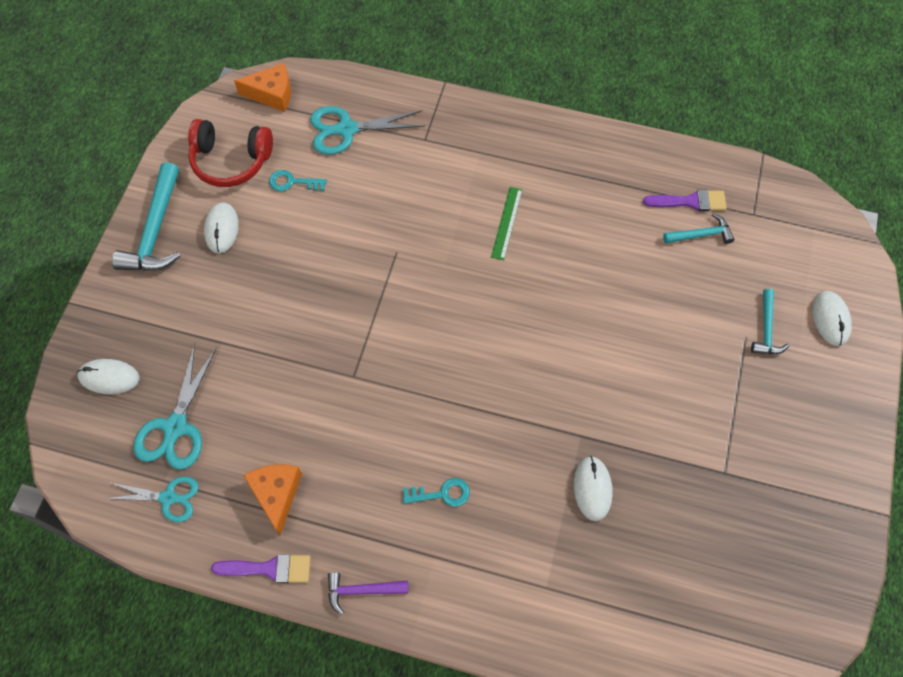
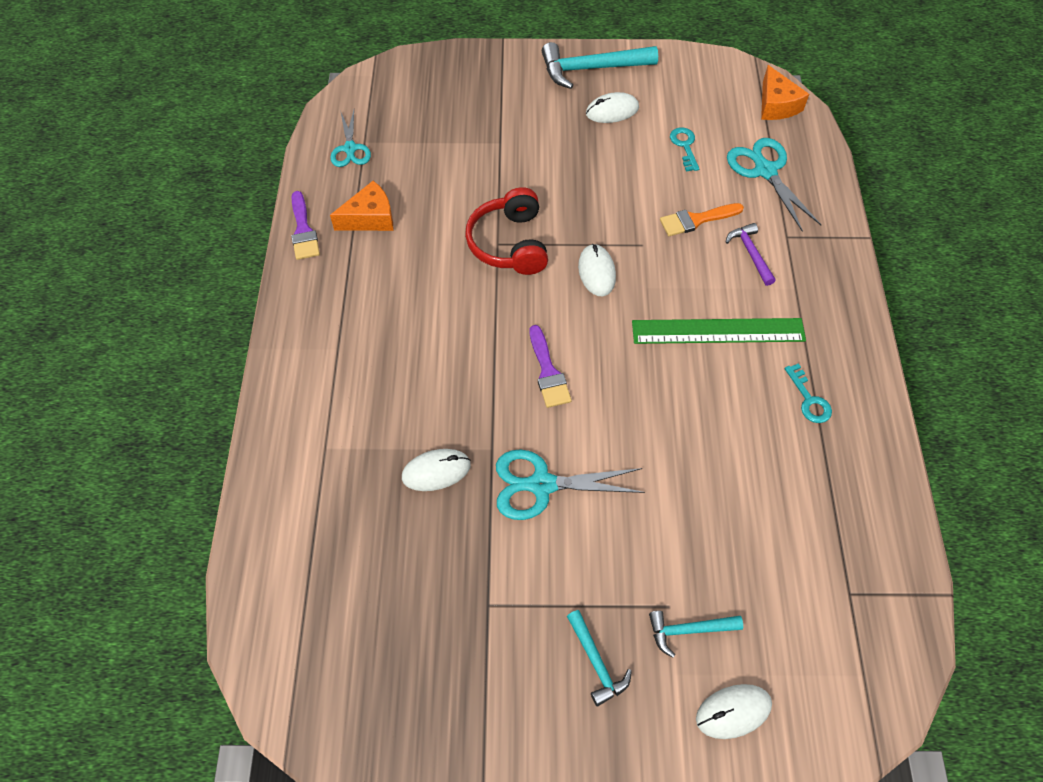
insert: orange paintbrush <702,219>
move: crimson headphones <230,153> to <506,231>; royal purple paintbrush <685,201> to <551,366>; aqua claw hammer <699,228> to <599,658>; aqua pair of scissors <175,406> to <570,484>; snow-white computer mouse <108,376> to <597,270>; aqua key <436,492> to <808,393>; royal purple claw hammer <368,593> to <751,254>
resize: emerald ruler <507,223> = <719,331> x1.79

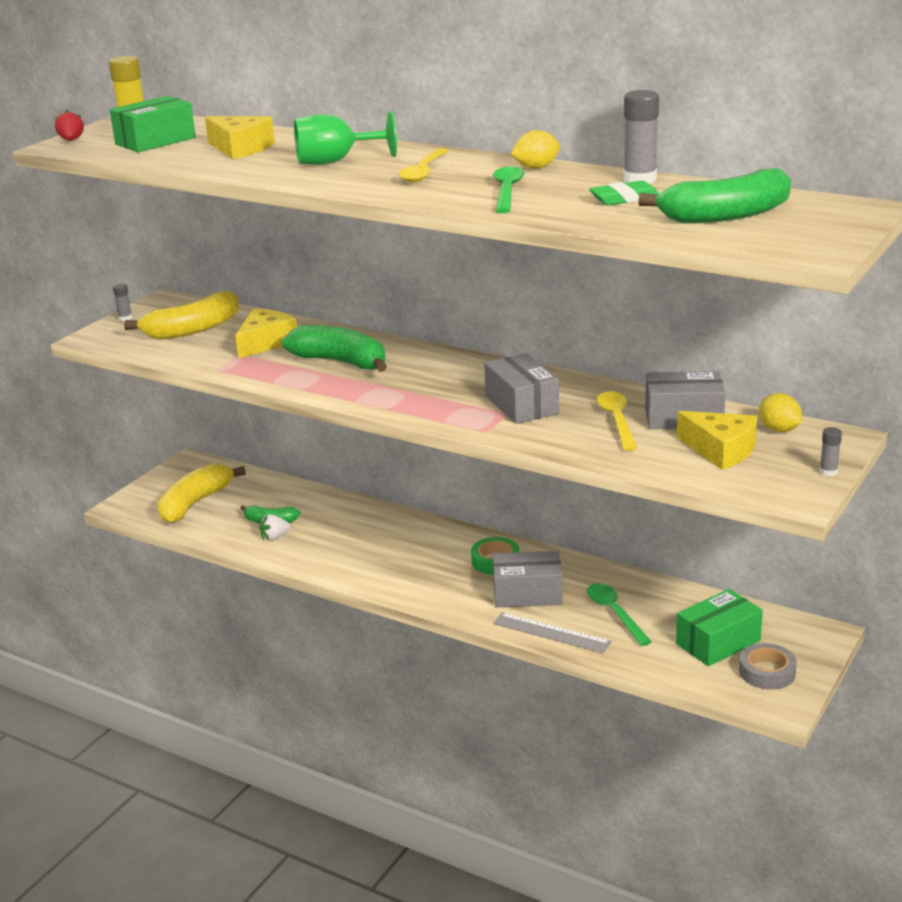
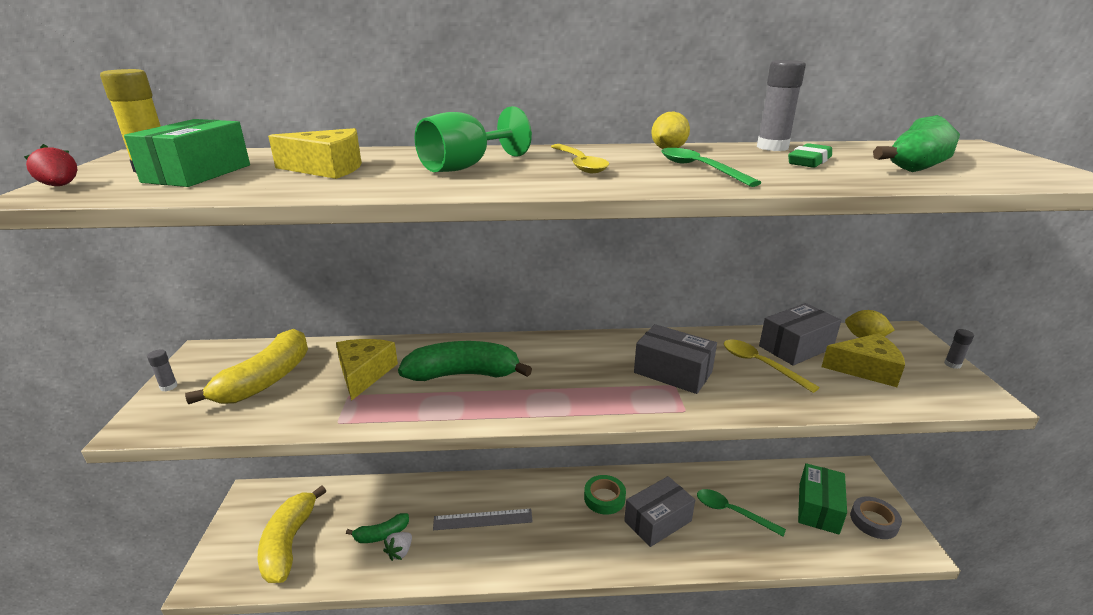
move: gray ruler <552,632> to <483,519>

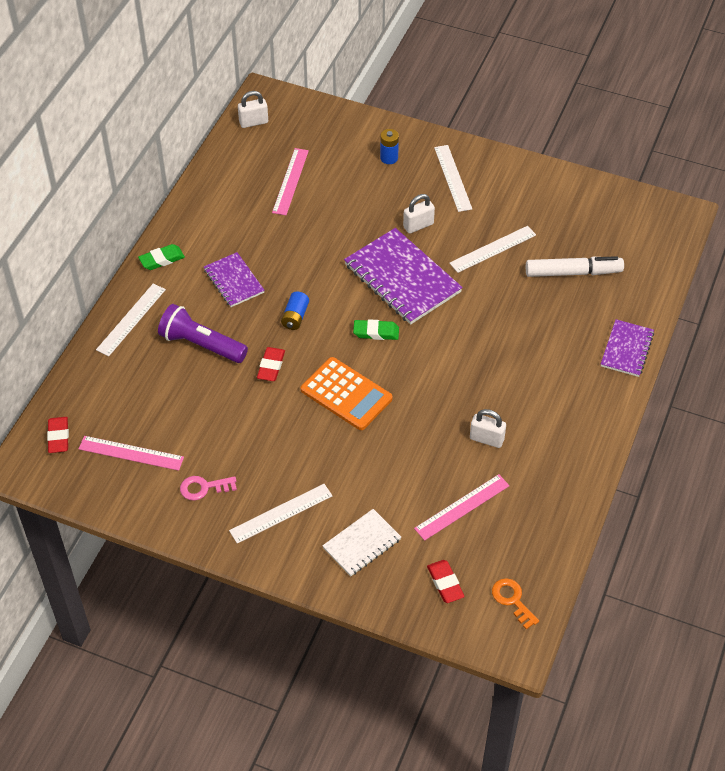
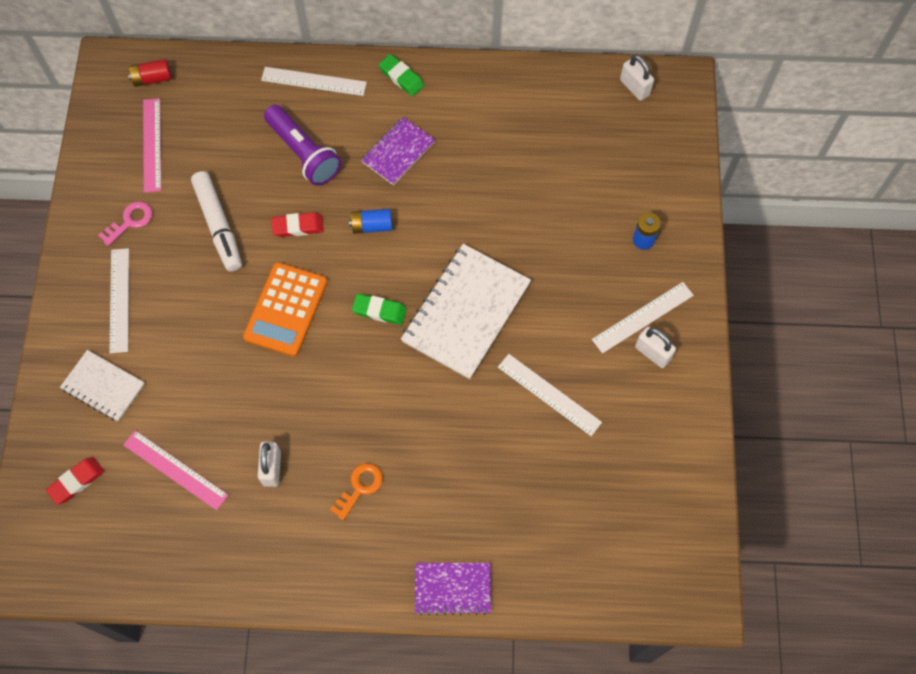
delete: pink ruler <290,181>
move: snow-white small lock <419,214> to <655,347>; snow-white felt pen <575,266> to <216,221>; orange key <515,604> to <356,491>
replace: crimson pencil eraser <58,435> to crimson AA battery <149,73>
recolor: royal purple notepad <403,276> to snow-white notepad <466,311>
rotate: royal purple torch <203,333> = <302,145> 135 degrees clockwise; emerald pencil eraser <376,329> = <379,309> 60 degrees counterclockwise; pink key <208,488> = <125,223> 75 degrees clockwise; snow-white ruler <280,514> = <119,300> 45 degrees clockwise

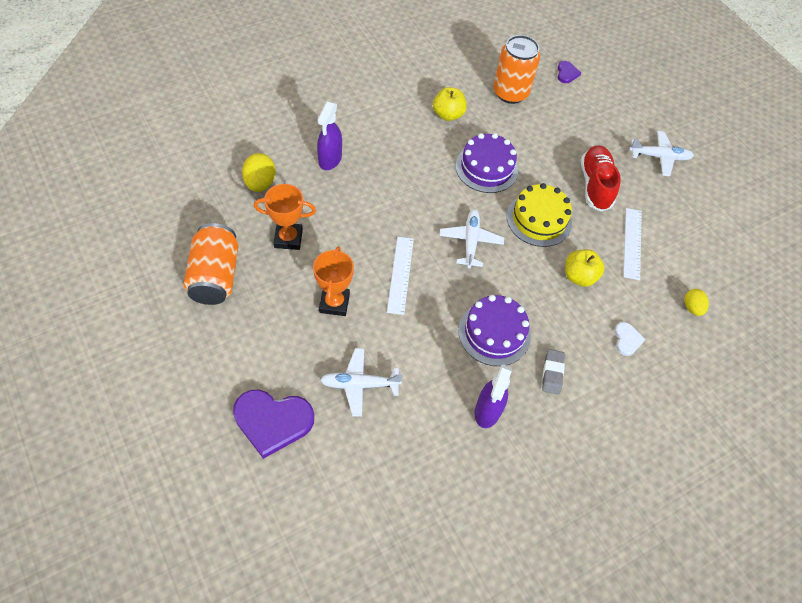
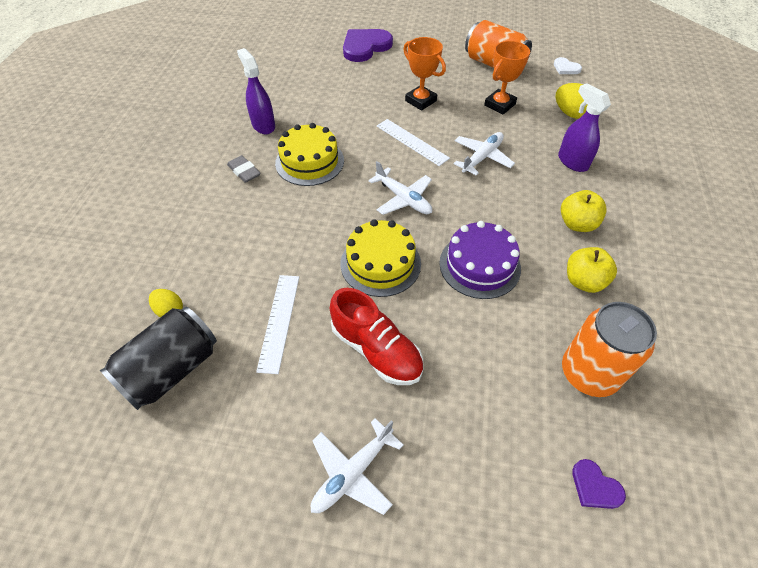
insert: jet-black soda can <158,358>
move: golden toy apple <585,268> to <584,211>; snow-white love heart <630,339> to <568,65>; snow-white aeroplane <361,382> to <484,153>
recolor: royal purple layer cake <494,330> to golden layer cake <309,154>
rotate: snow-white ruler <632,244> = <277,324> 45 degrees clockwise

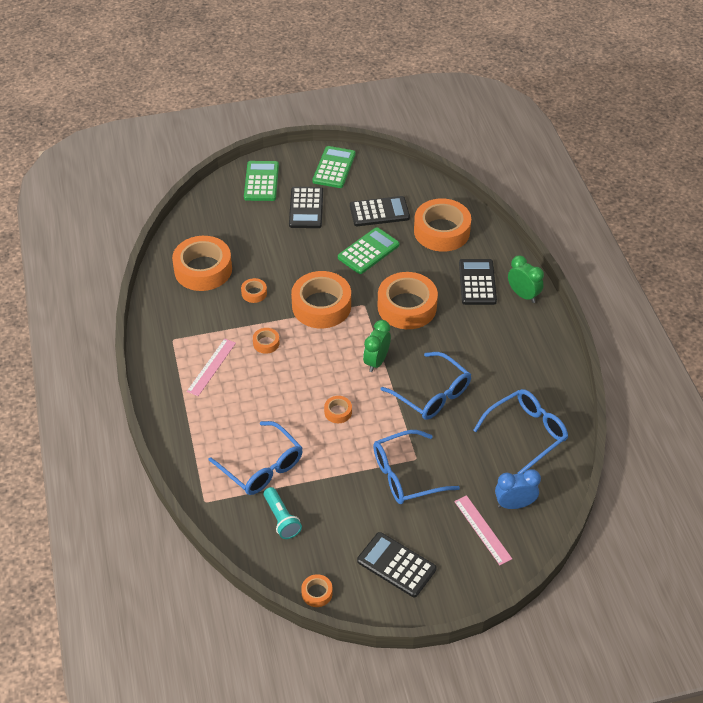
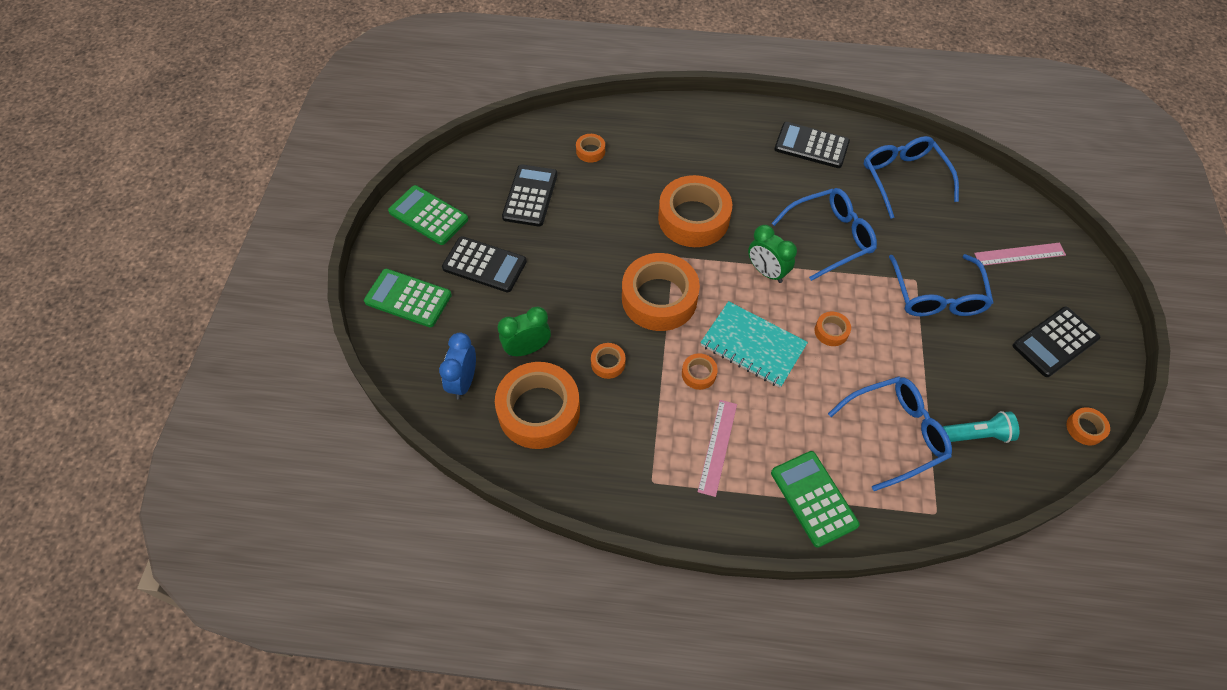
insert: aqua notepad <754,344>
move: emerald adding machine <368,250> to <815,499>; emerald bedside clock <526,279> to <524,331>; jet-black adding machine <478,282> to <812,145>; cobalt bedside clock <518,489> to <457,366>
rotate: pink ruler <211,367> = <717,448> 60 degrees clockwise
resize: orange tape <442,225> = <590,148> x0.43

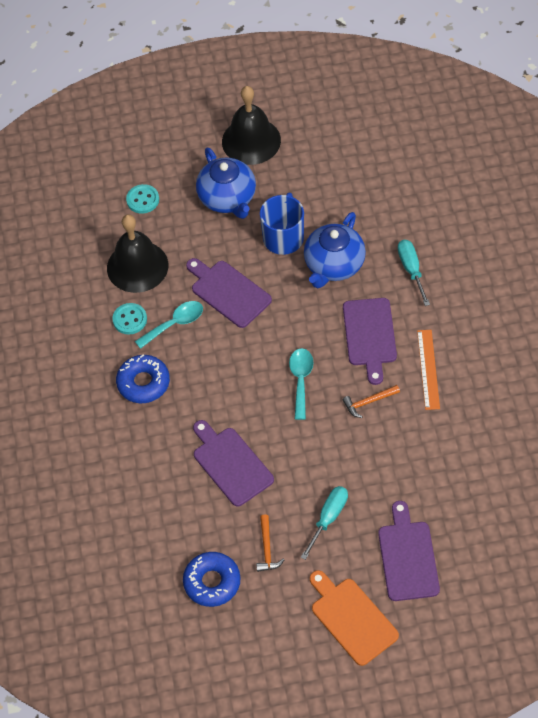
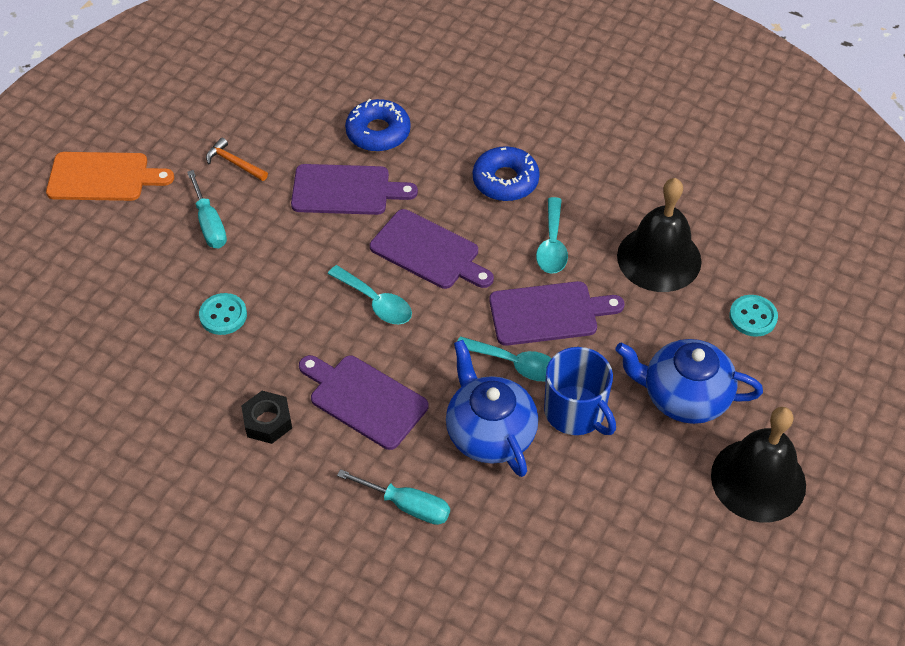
delete: orange claw hammer <371,401>
insert: aqua teaspoon <504,358>
move: aqua button <129,318> to <223,314>; royal purple bread board <409,551> to <432,249>; cobalt doughnut <211,579> to <378,125>
replace: orange ruler <428,370> to jet-black hexagon nut <266,417>

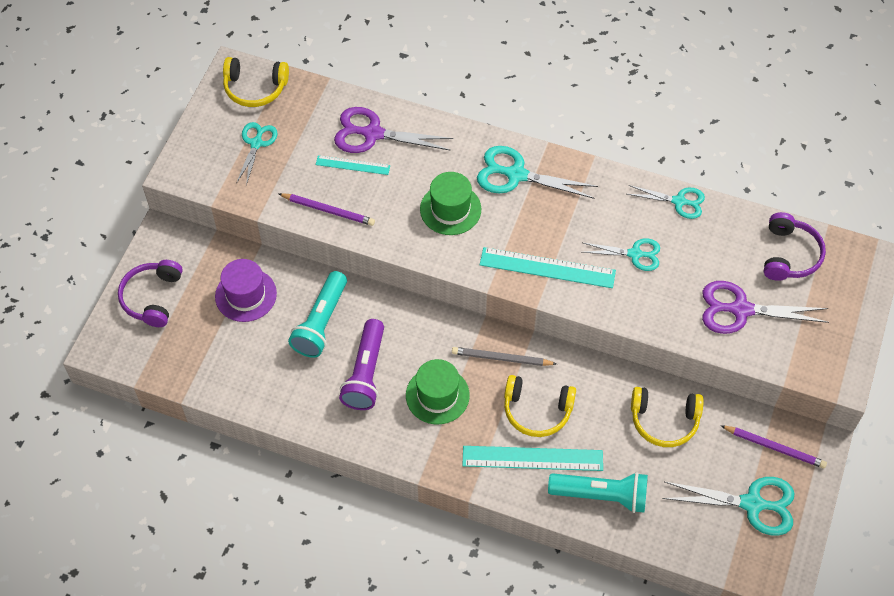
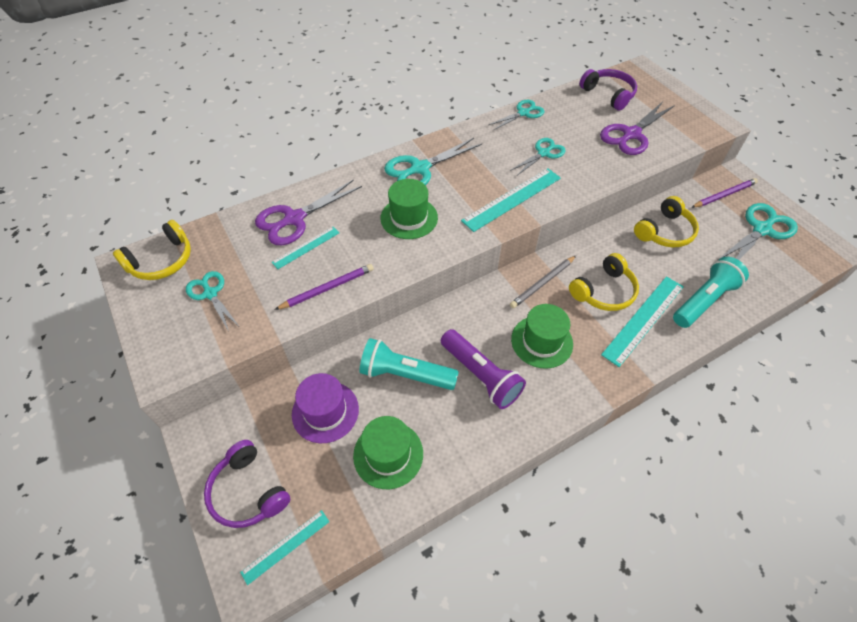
insert: emerald top hat <388,452>; aqua ruler <285,547>
rotate: aqua torch <317,314> = <409,364> 135 degrees clockwise

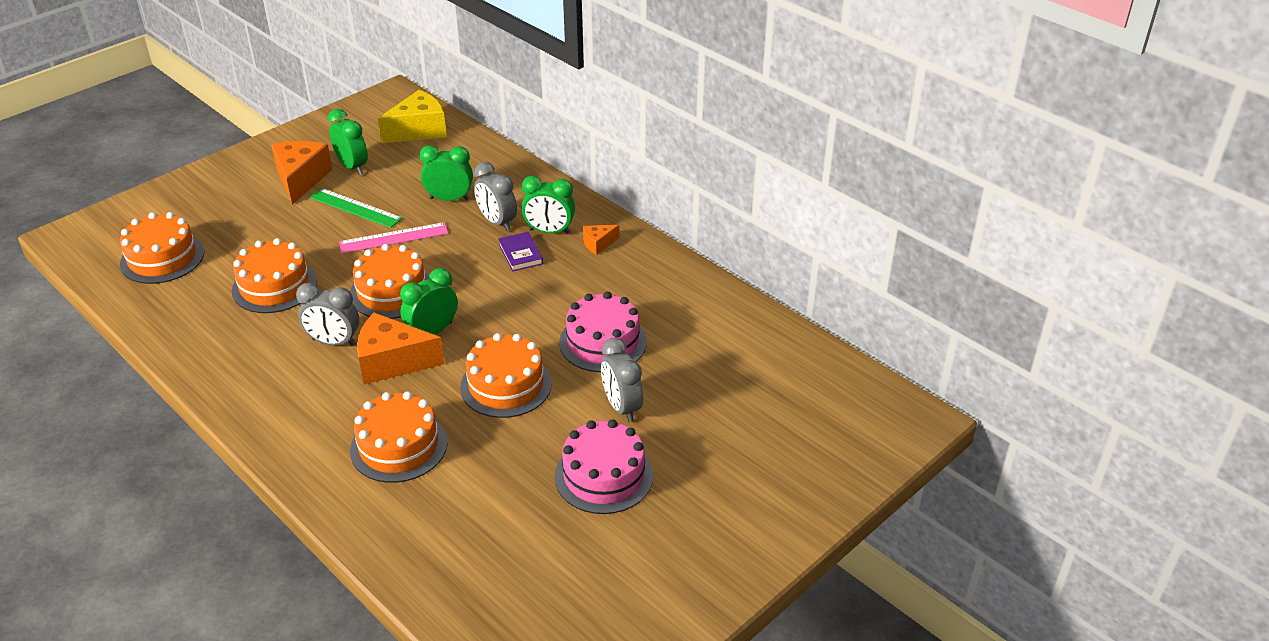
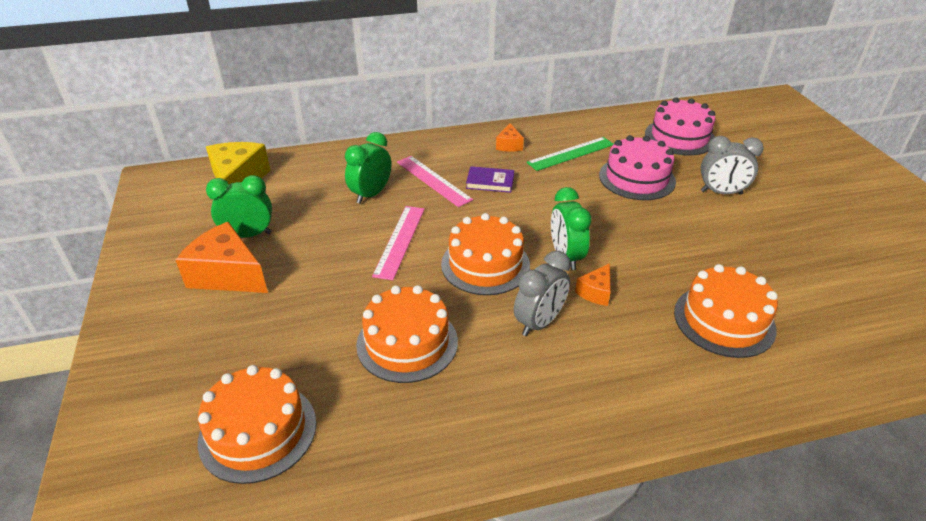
delete: emerald bedside clock <548,205>; orange layer cake <506,375>
move: emerald ruler <356,208> to <570,154>; pink layer cake <604,466> to <680,126>
replace: gray bedside clock <495,196> to pink ruler <435,181>
resize: orange piece of cheese <400,349> = <593,284> x0.50

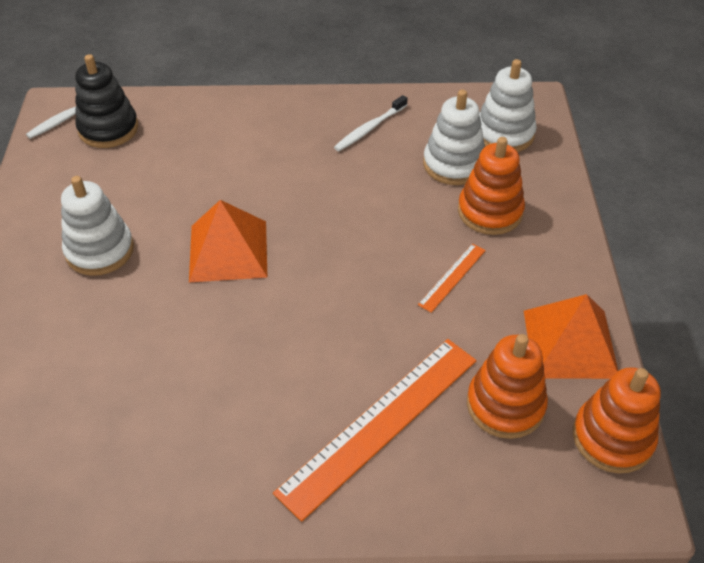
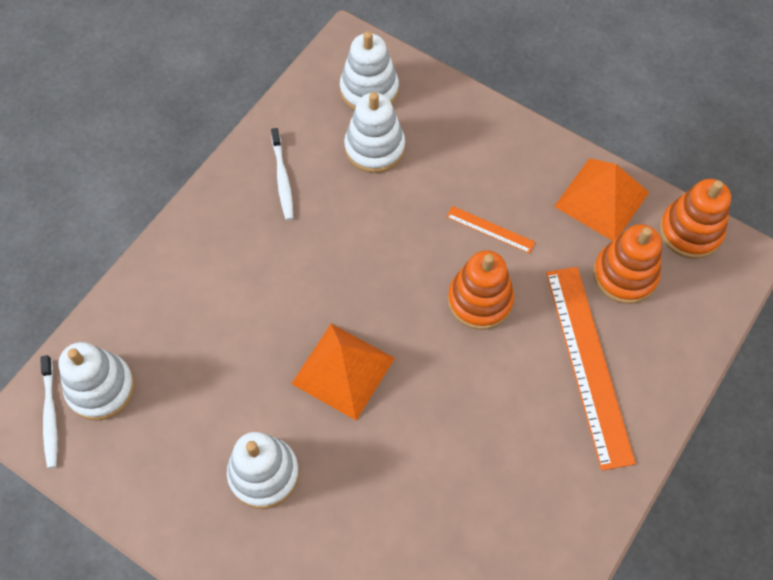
move: orange stacking rings <491,186> to <481,290>
recolor: jet-black stacking rings <106,101> to snow-white stacking rings <97,381>
rotate: orange ruler <452,278> = <490,230> 45 degrees counterclockwise

